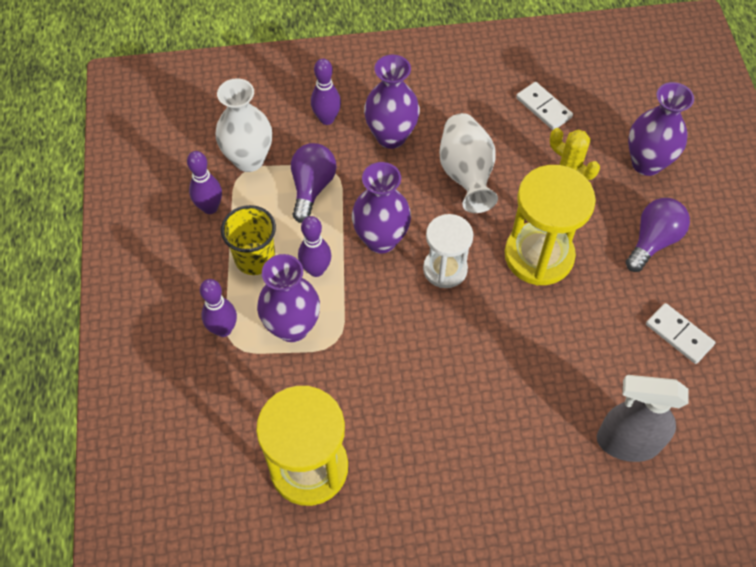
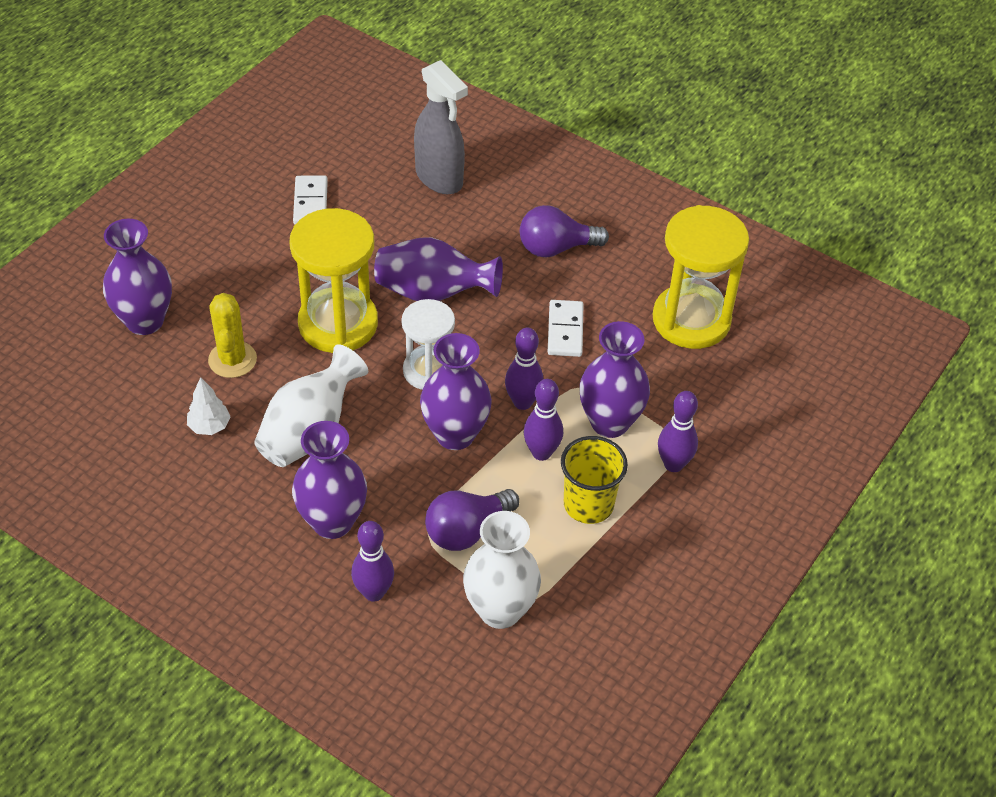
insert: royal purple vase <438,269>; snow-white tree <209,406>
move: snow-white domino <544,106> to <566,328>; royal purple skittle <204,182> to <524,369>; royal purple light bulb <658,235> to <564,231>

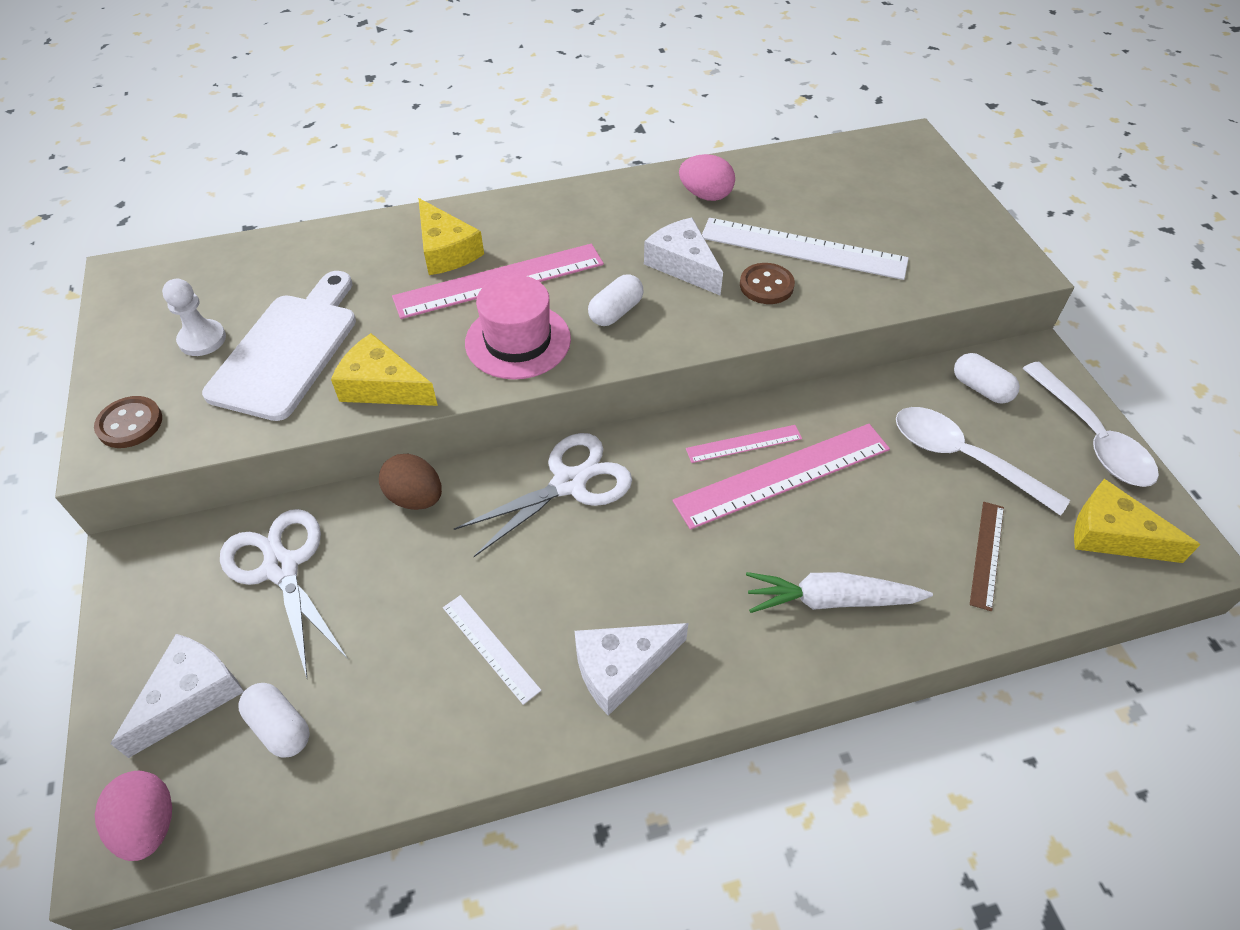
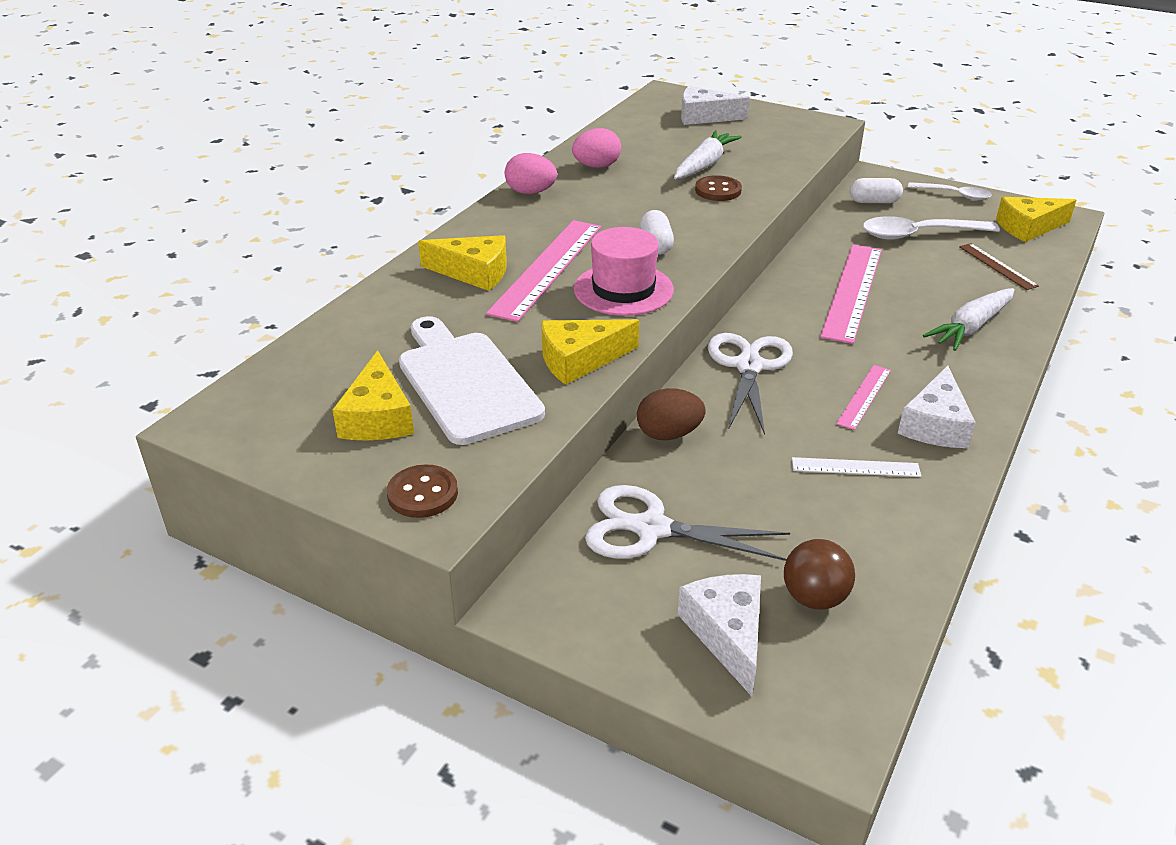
move: snow-white piece of cheese <683,256> to <715,105>; pink ruler <744,444> to <863,397>; pink toy egg <133,816> to <531,173>
replace: snow-white ruler <805,249> to snow-white carrot <708,155>; snow-white pawn <194,317> to golden piece of cheese <373,395>; snow-white pill <274,720> to dark brown ball <819,574>
resize: snow-white teaspoon <1090,424> = <950,191> x0.62

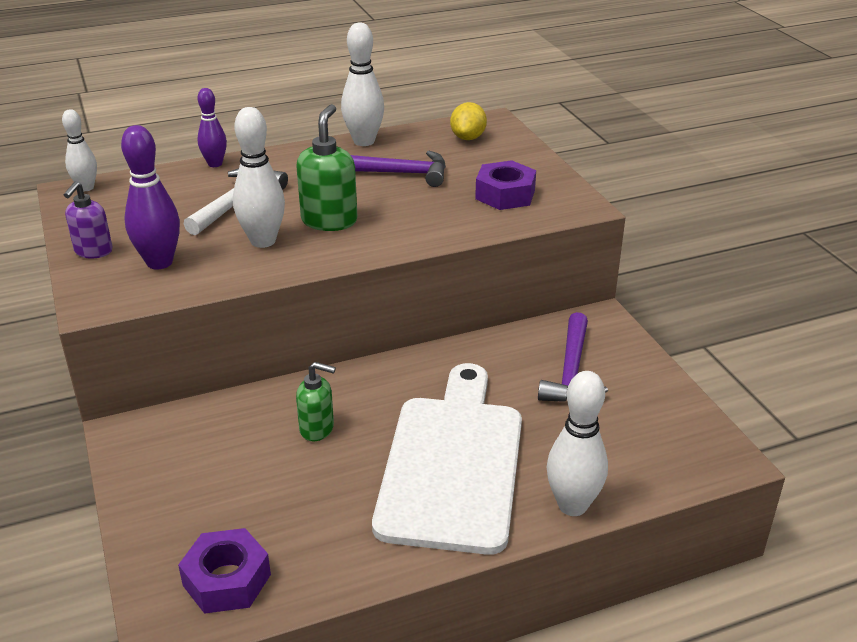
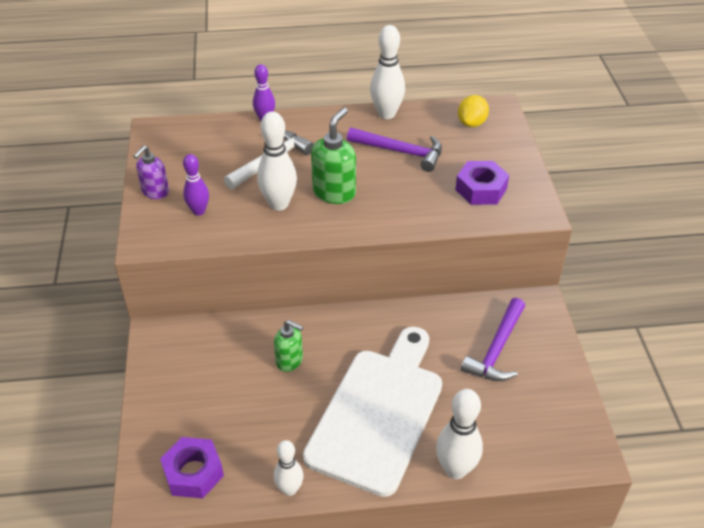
move: snow-white skittle <79,150> to <288,468>
resize: royal purple skittle <150,197> = <196,185> x0.64

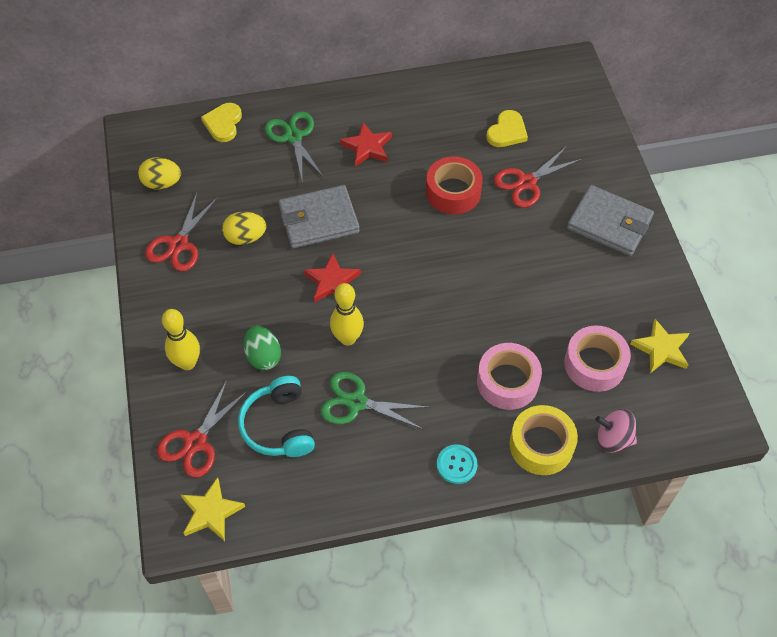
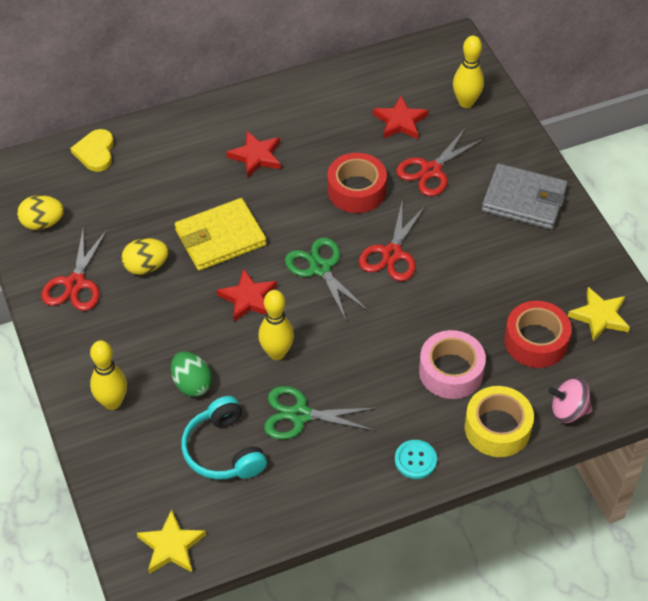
insert: golden skittle <468,72>
move: emerald pair of scissors <294,148> to <327,278>; crimson pair of scissors <202,429> to <392,242>
replace: golden love heart <507,128> to crimson five-pointed star <401,117>
recolor: gray billfold <319,216> to golden billfold <221,234>; pink tape <597,359> to crimson tape <538,334>

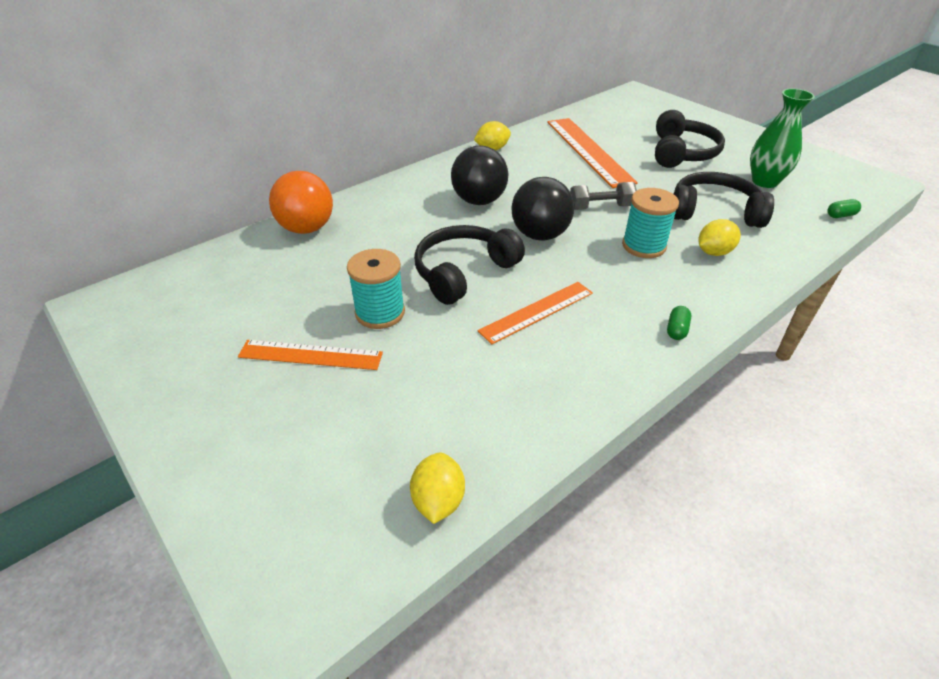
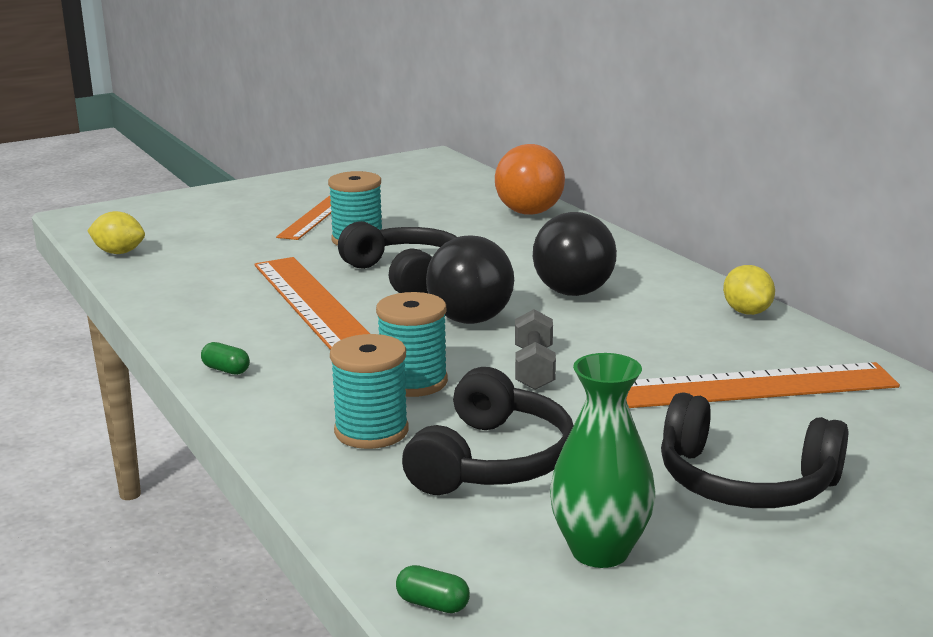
replace: golden toy lemon <719,237> to aqua reel of thread <369,391>
rotate: emerald pill <844,208> = <433,589> 60 degrees counterclockwise
resize: orange ruler <535,313> = <312,303> x1.62

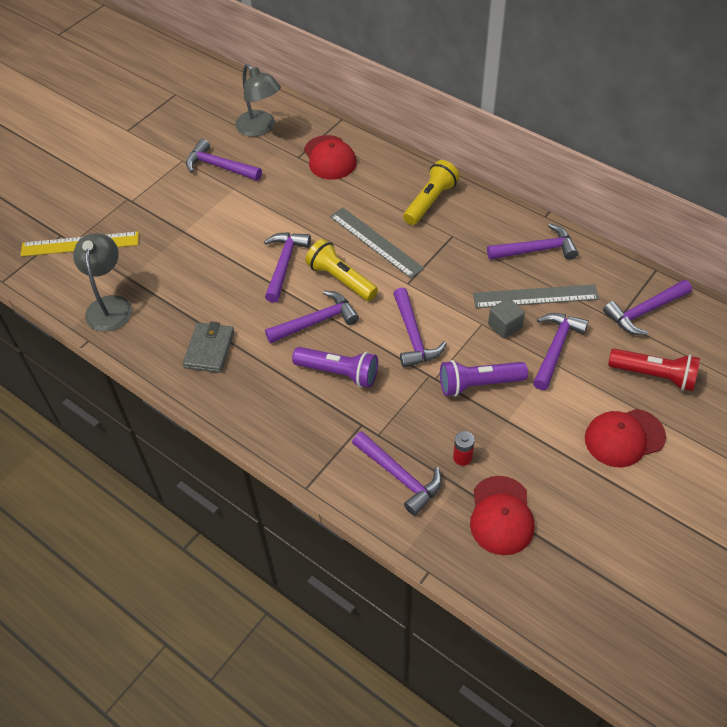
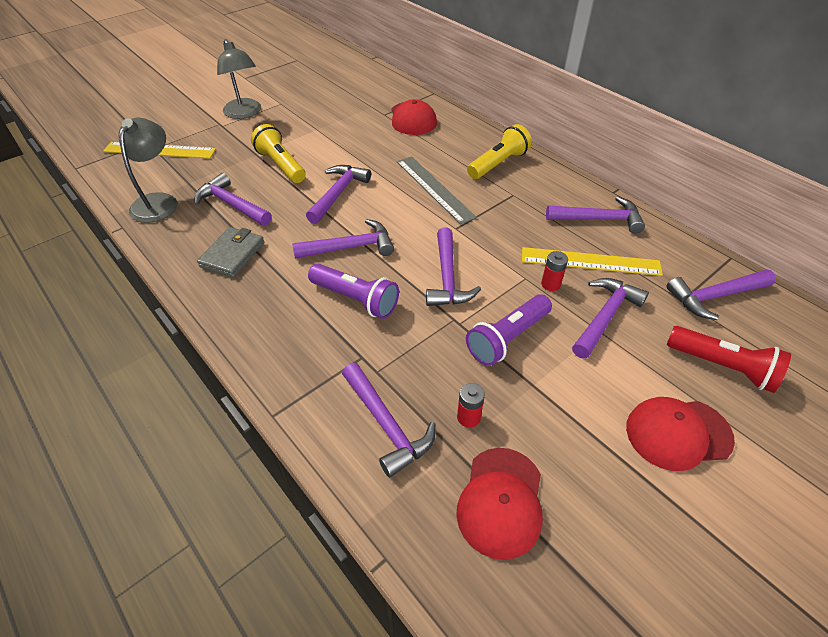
move: gray lamp <258,100> to <239,79>; royal purple claw hammer <224,160> to <233,199>; golden torch <341,270> to <278,153>
replace: gray block <506,318> to crimson AA battery <554,271>
recolor: gray ruler <536,296> to golden ruler <592,261>
rotate: royal purple torch <484,378> = <509,330> 45 degrees counterclockwise

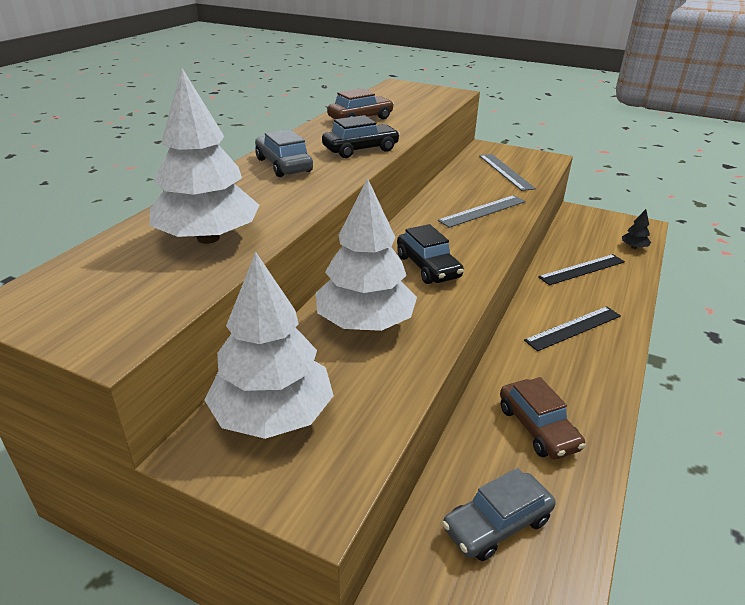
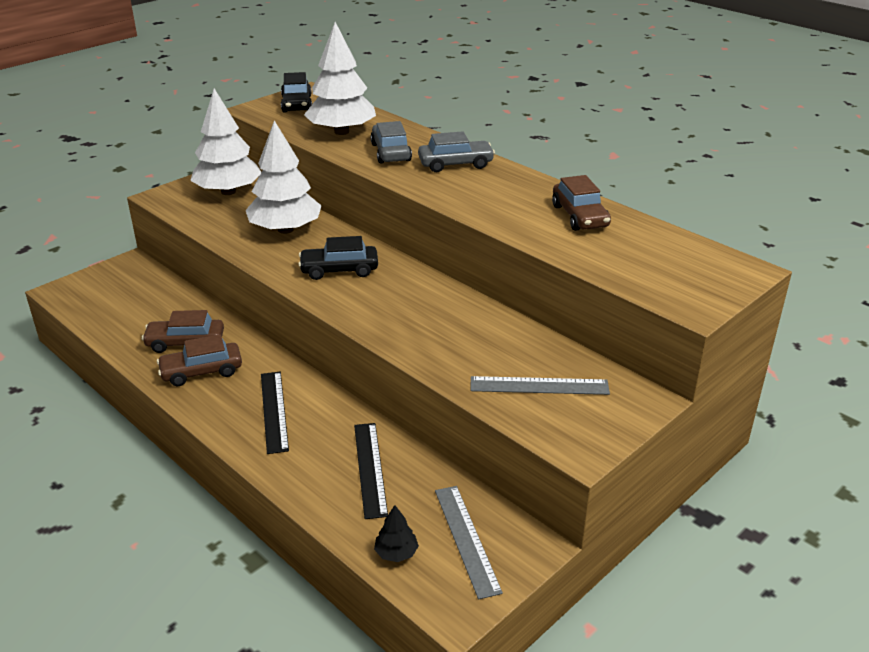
insert: dark brown automobile <199,360>
move: jet-black automobile <361,136> to <296,92>; gray ruler <482,211> to <469,543>; gray automobile <499,514> to <391,142>

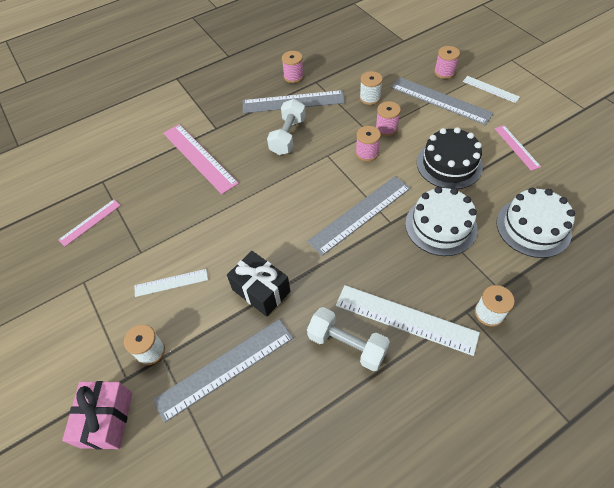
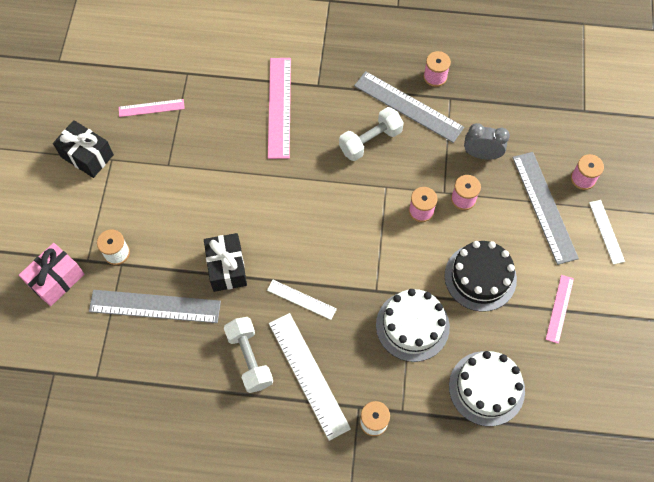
delete: gray ruler <359,216>
insert: jet-black wrapped gift <83,149>
move: snow-white ruler <171,283> to <302,300>
replace: snow-white reel of thread <371,88> to gray bedside clock <487,141>

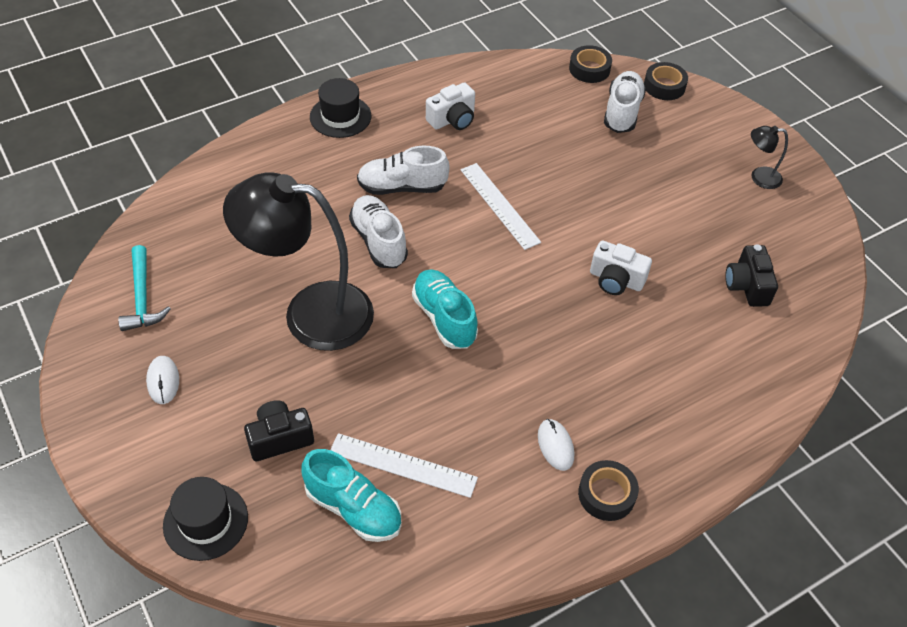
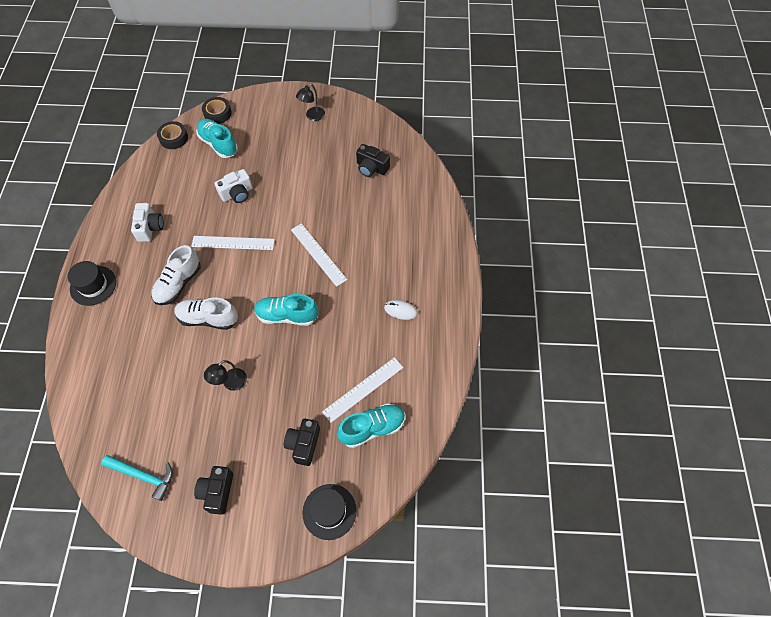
delete: jet-black tape <608,490>
insert: snow-white ruler <319,255>
move: snow-white photo camera <621,268> to <233,186>
replace: snow-white computer mouse <162,380> to jet-black photo camera <213,490>
recolor: snow-white sneaker <625,102> to aqua sneaker <217,138>
resize: jet-black lamp <298,261> = <225,375> x0.41

